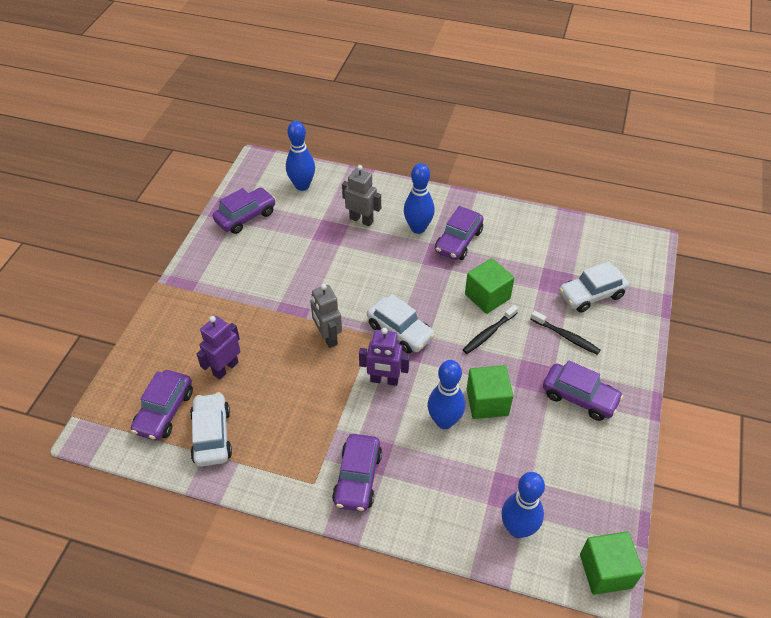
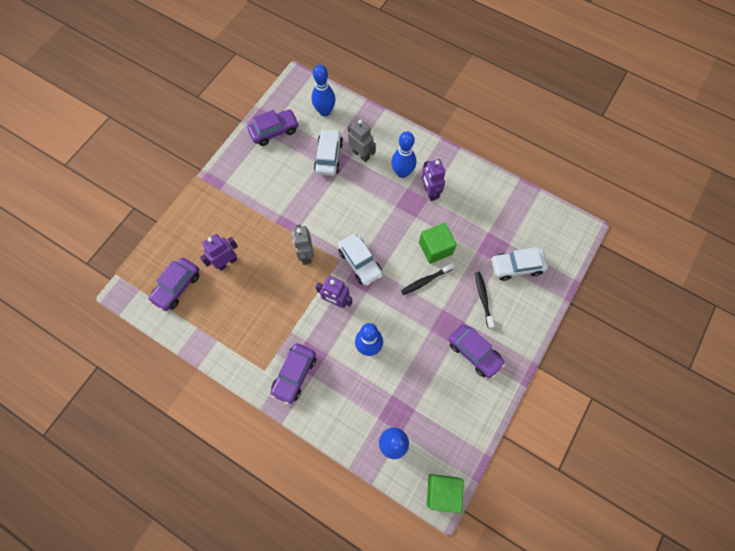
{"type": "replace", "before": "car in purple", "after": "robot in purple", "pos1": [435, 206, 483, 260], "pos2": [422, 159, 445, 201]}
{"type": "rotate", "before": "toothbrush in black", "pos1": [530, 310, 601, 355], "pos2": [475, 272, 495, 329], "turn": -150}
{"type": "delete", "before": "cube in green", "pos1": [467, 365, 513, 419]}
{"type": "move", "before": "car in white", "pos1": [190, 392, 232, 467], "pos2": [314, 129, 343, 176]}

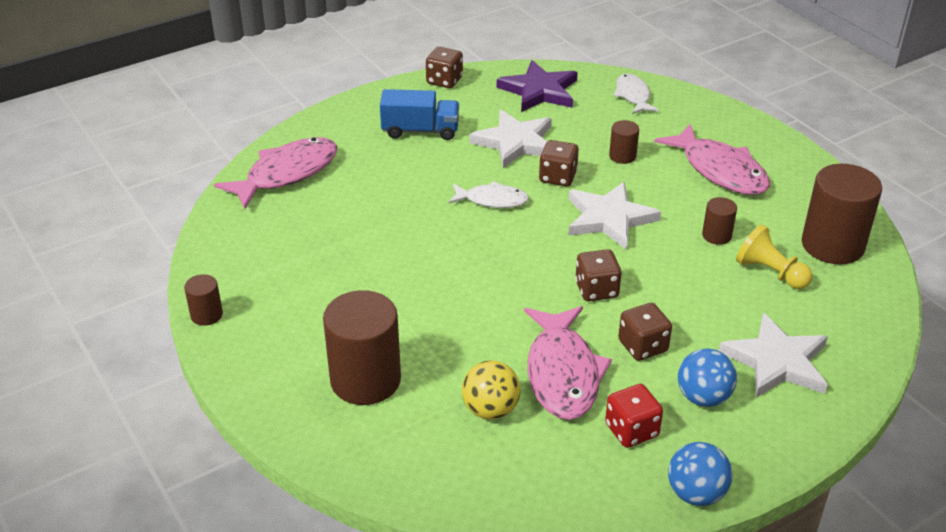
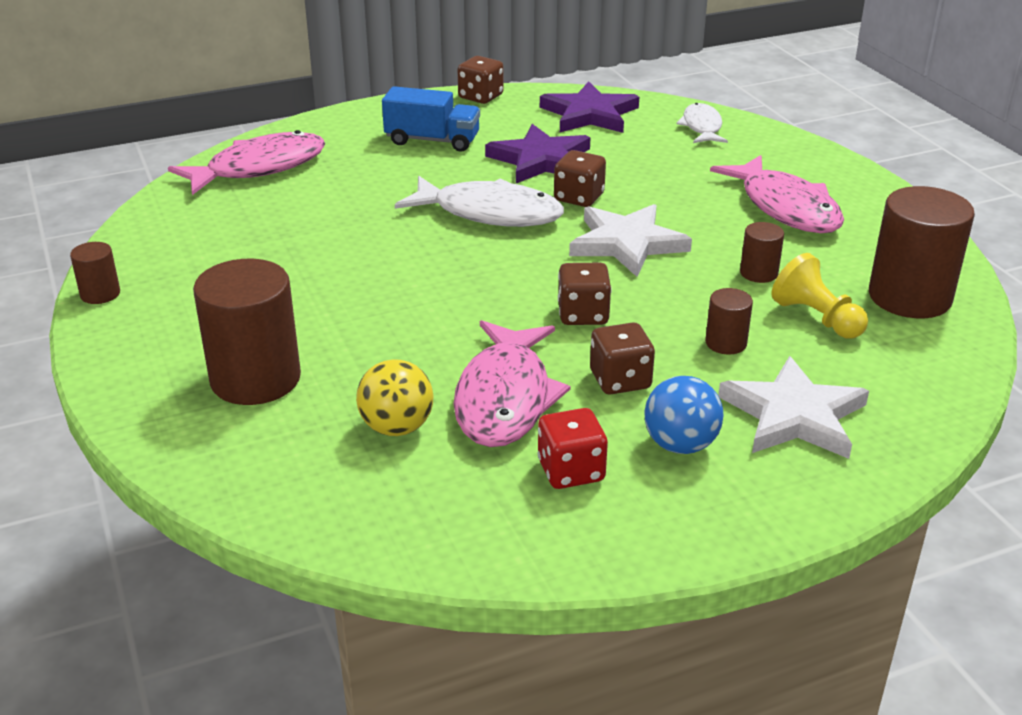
{"type": "recolor", "before": "star in white", "after": "star in purple", "pos1": [469, 110, 552, 168], "pos2": [485, 124, 591, 183]}
{"type": "move", "before": "cylinder in brown", "pos1": [609, 120, 639, 164], "pos2": [705, 288, 753, 354]}
{"type": "resize", "before": "fish in white", "pos1": [449, 181, 529, 208], "pos2": [395, 176, 564, 227], "scale": 1.7}
{"type": "delete", "before": "ball in blue", "pos1": [668, 442, 733, 506]}

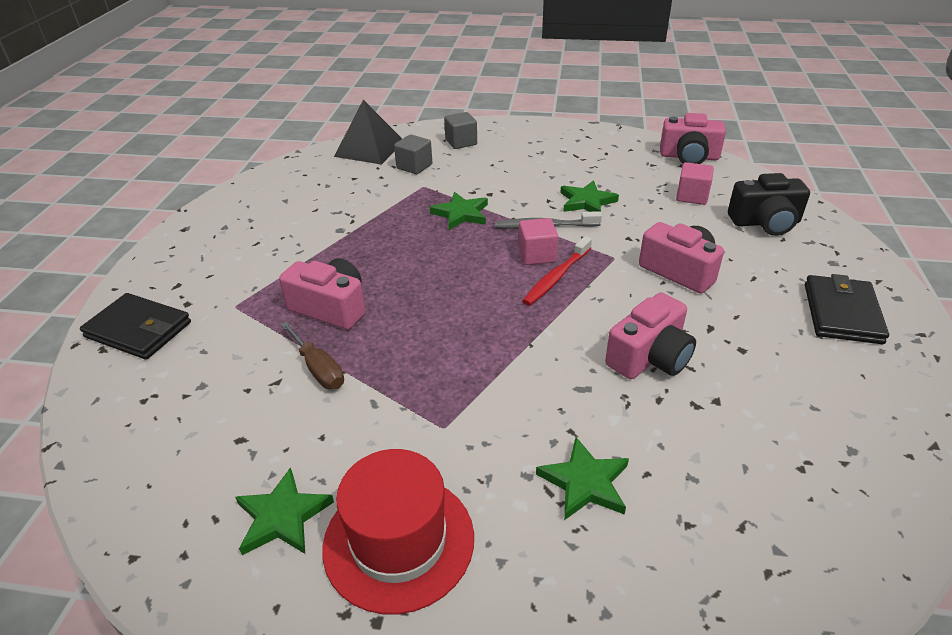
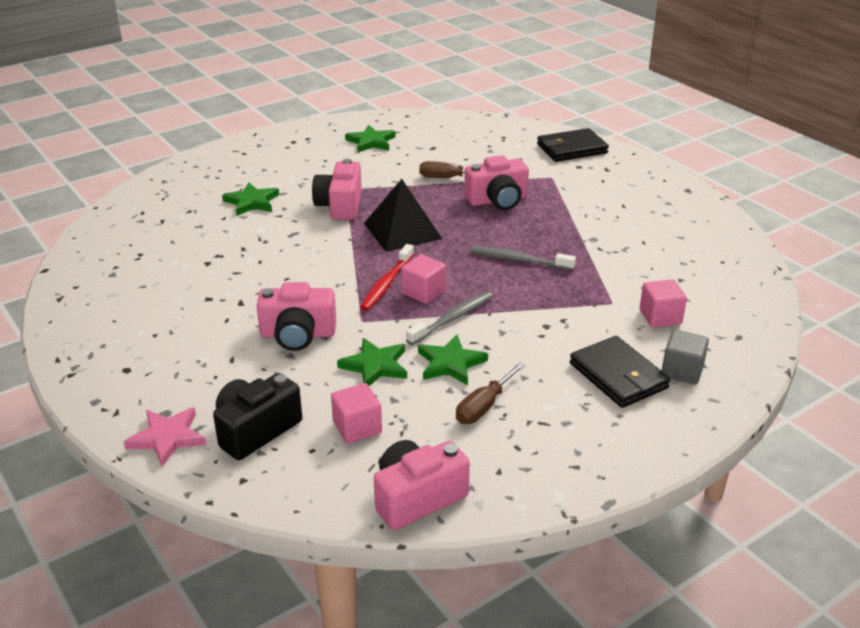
{"type": "move", "before": "pyramid in black", "pos1": [334, 100, 402, 165], "pos2": [364, 179, 442, 252]}
{"type": "recolor", "before": "cube in grey", "after": "cube in pink", "pos1": [394, 134, 432, 174], "pos2": [640, 279, 687, 327]}
{"type": "move", "before": "star in green", "pos1": [430, 192, 488, 230], "pos2": [337, 338, 407, 386]}
{"type": "rotate", "before": "toothbrush in red", "pos1": [522, 236, 592, 306], "pos2": [360, 244, 414, 311], "turn": -150}
{"type": "move", "before": "wallet in black", "pos1": [805, 274, 889, 344], "pos2": [570, 336, 670, 408]}
{"type": "move", "before": "camera in pink", "pos1": [605, 293, 696, 379], "pos2": [312, 159, 362, 220]}
{"type": "delete", "before": "hat in red", "pos1": [322, 449, 474, 614]}
{"type": "insert", "after": "toothbrush in grey", "pos2": [470, 246, 576, 271]}
{"type": "insert", "after": "screwdriver in brown", "pos2": [456, 362, 525, 424]}
{"type": "insert", "after": "star in pink", "pos2": [124, 407, 206, 467]}

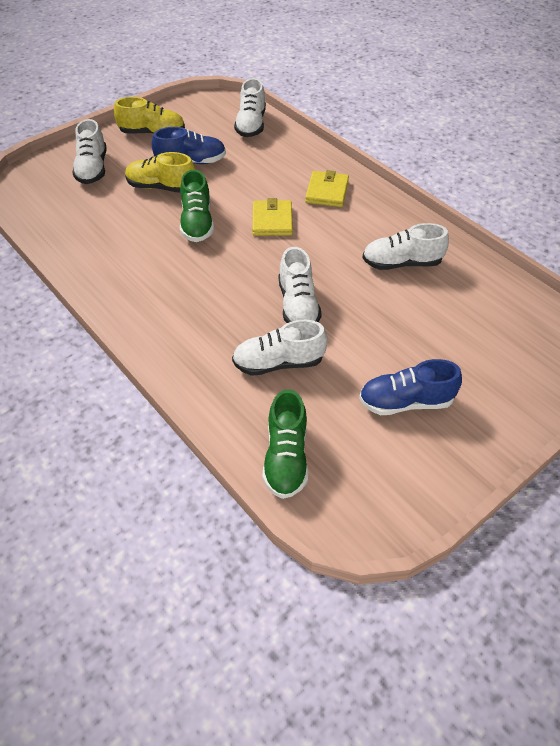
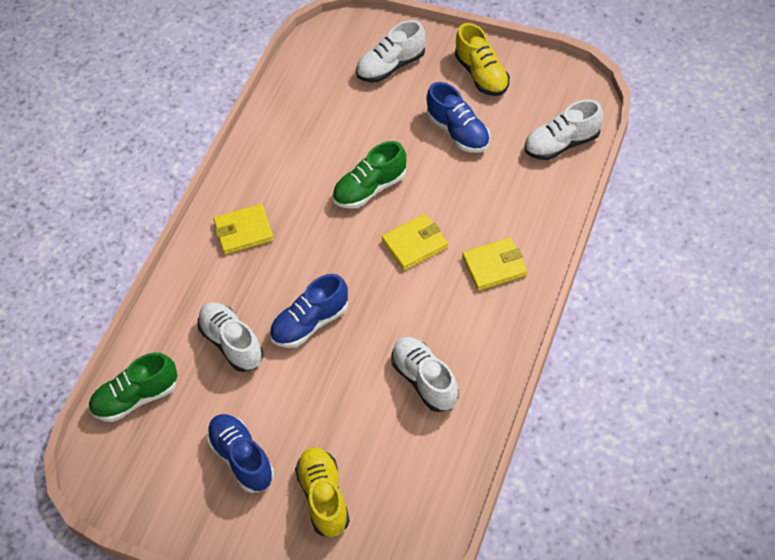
{"type": "move", "before": "shoe in yellow", "pos1": [125, 152, 196, 193], "pos2": [295, 447, 350, 537]}
{"type": "recolor", "before": "shoe in white", "after": "shoe in blue", "pos1": [279, 247, 322, 323], "pos2": [270, 274, 348, 348]}
{"type": "insert", "after": "wallet in yellow", "pos2": [213, 204, 274, 255]}

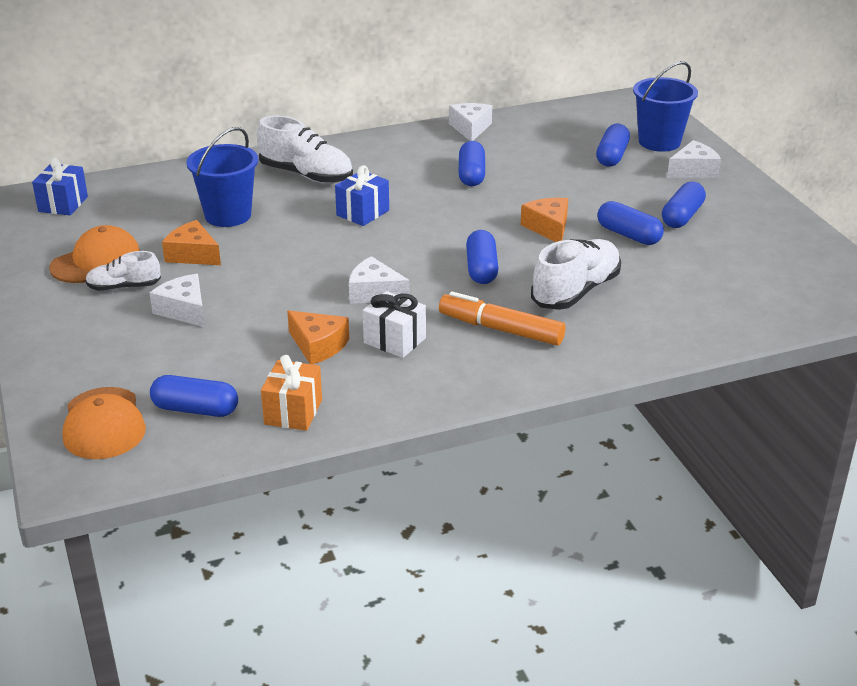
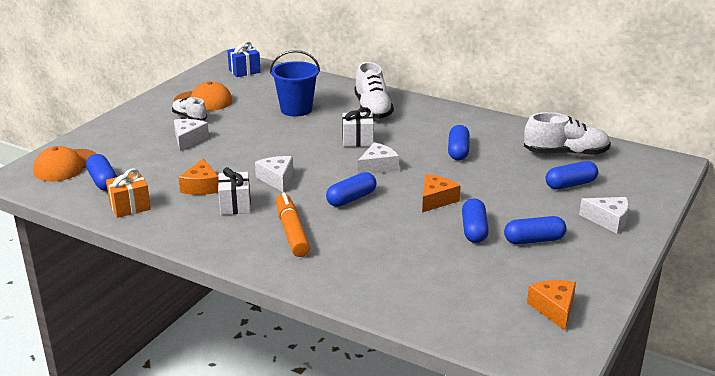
{"type": "delete", "before": "bucket in blue", "pos1": [633, 61, 698, 152]}
{"type": "move", "before": "cheese in white", "pos1": [449, 103, 492, 141], "pos2": [358, 142, 399, 174]}
{"type": "rotate", "before": "capsule in blue", "pos1": [458, 141, 485, 186], "pos2": [448, 125, 470, 160], "turn": -45}
{"type": "recolor", "before": "gift in blue", "after": "gift in white", "pos1": [335, 165, 389, 226], "pos2": [342, 107, 374, 147]}
{"type": "move", "before": "cheese in orange", "pos1": [162, 220, 221, 265], "pos2": [527, 280, 576, 331]}
{"type": "move", "before": "shoe in white", "pos1": [531, 239, 621, 310], "pos2": [524, 112, 611, 156]}

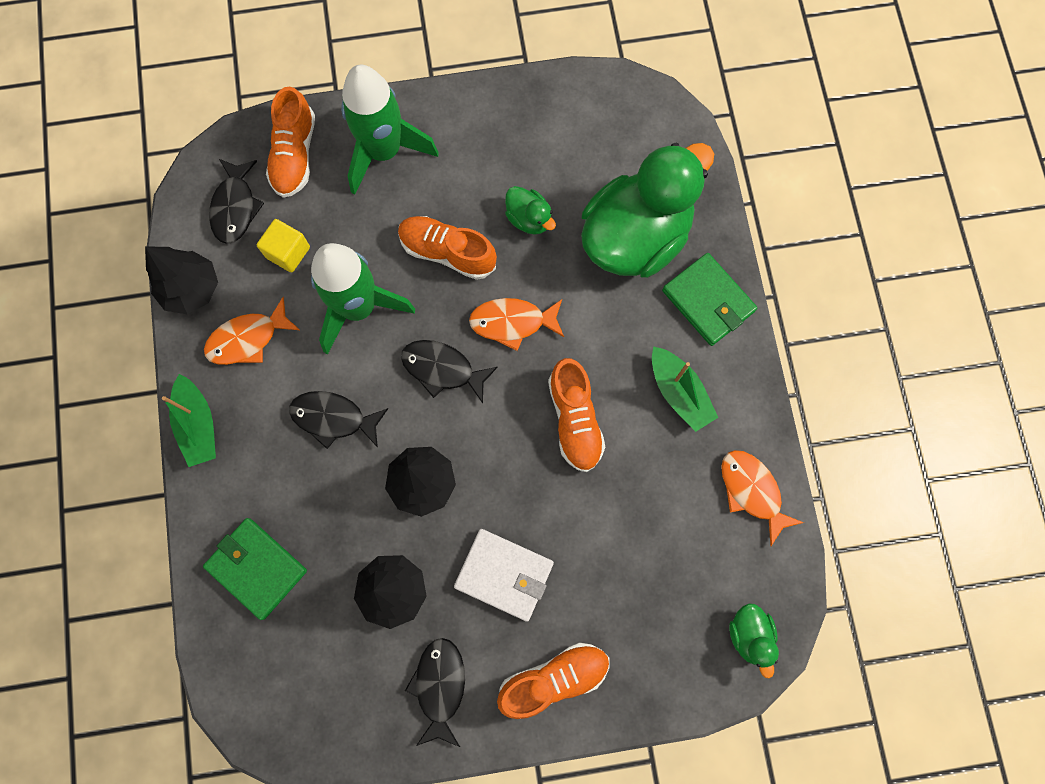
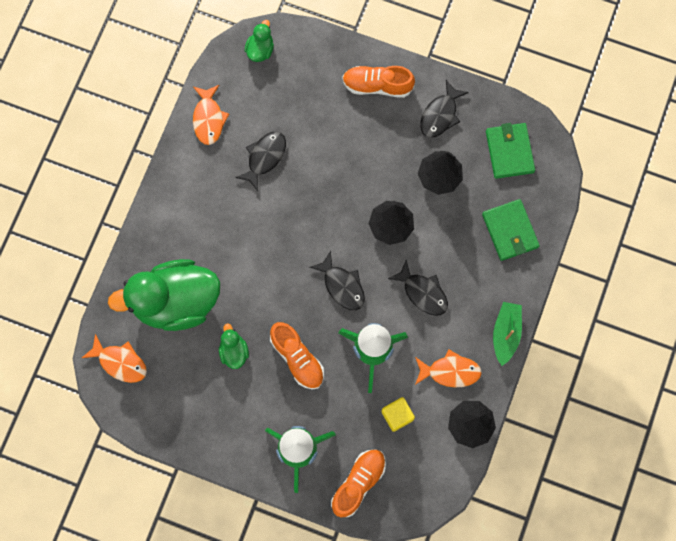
{"type": "move", "before": "fish in black", "pos1": [209, 159, 264, 244], "pos2": [235, 131, 286, 191]}
{"type": "move", "before": "wallet in green", "pos1": [662, 253, 757, 346], "pos2": [486, 123, 535, 179]}
{"type": "move", "before": "fish in orange", "pos1": [469, 298, 564, 351], "pos2": [82, 334, 147, 383]}
{"type": "delete", "before": "boat in green", "pos1": [652, 346, 718, 432]}
{"type": "delete", "before": "shoe in orange", "pos1": [548, 358, 605, 472]}
{"type": "delete", "before": "wallet in white", "pos1": [454, 529, 554, 622]}

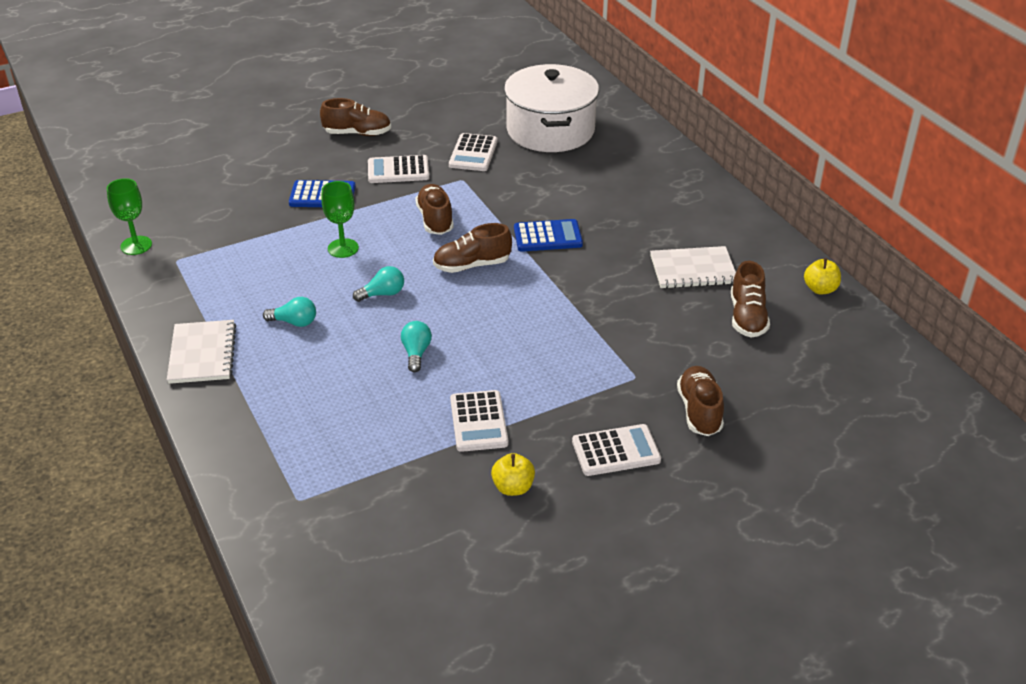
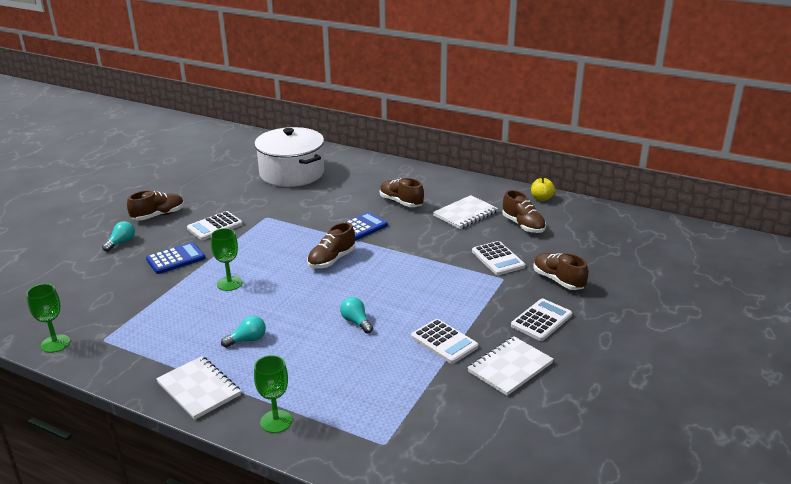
{"type": "move", "before": "calculator in white", "pos1": [449, 133, 498, 171], "pos2": [472, 241, 525, 275]}
{"type": "move", "before": "shoe in brown", "pos1": [415, 184, 454, 235], "pos2": [380, 178, 424, 207]}
{"type": "move", "before": "light bulb in turquoise", "pos1": [353, 266, 404, 302], "pos2": [102, 221, 135, 252]}
{"type": "replace", "before": "apple in yellow", "after": "notebook in white", "pos1": [491, 453, 535, 496], "pos2": [467, 336, 554, 396]}
{"type": "insert", "after": "goblet in green", "pos2": [254, 355, 292, 433]}

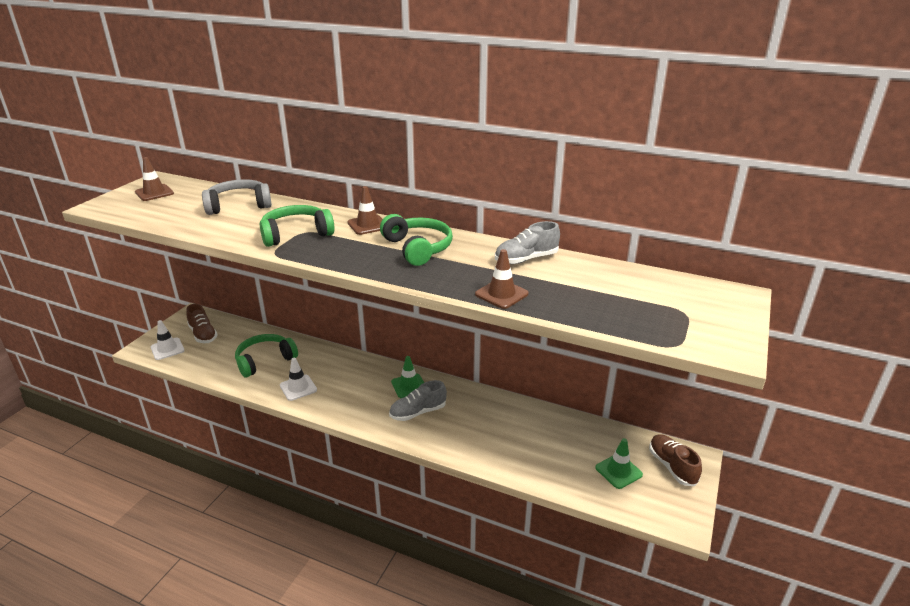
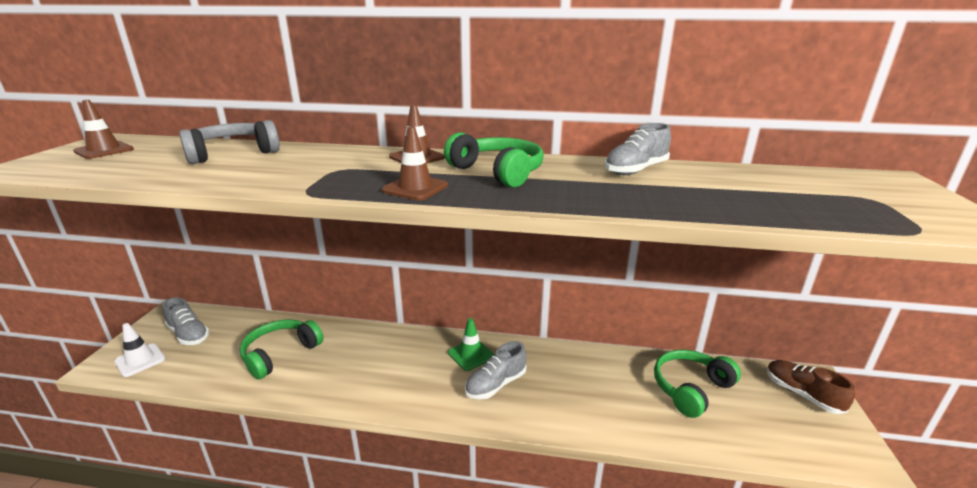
{"type": "move", "before": "headphones in green", "pos1": [260, 205, 335, 247], "pos2": [654, 350, 741, 418]}
{"type": "move", "before": "traffic cone in brown", "pos1": [475, 249, 528, 309], "pos2": [382, 127, 448, 200]}
{"type": "recolor", "before": "shoe in brown", "after": "shoe in grey", "pos1": [186, 304, 218, 343], "pos2": [163, 297, 209, 345]}
{"type": "delete", "before": "traffic cone in white", "pos1": [280, 358, 317, 401]}
{"type": "delete", "before": "traffic cone in green", "pos1": [595, 438, 643, 489]}

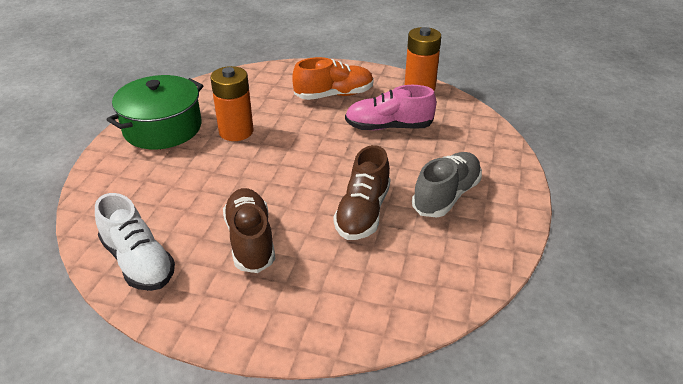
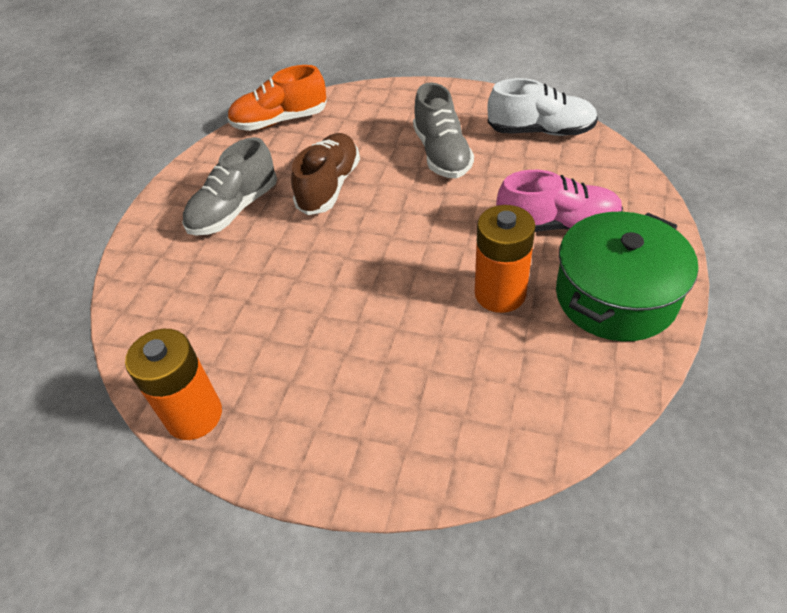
{"type": "move", "before": "shoe in orange", "pos1": [292, 57, 374, 100], "pos2": [227, 65, 327, 131]}
{"type": "move", "before": "shoe in pink", "pos1": [345, 85, 437, 130], "pos2": [496, 170, 623, 232]}
{"type": "recolor", "before": "shoe in brown", "after": "shoe in grey", "pos1": [223, 188, 275, 273], "pos2": [413, 82, 474, 178]}
{"type": "rotate", "before": "shoe in white", "pos1": [95, 193, 175, 291], "pos2": [487, 78, 598, 136], "turn": 135}

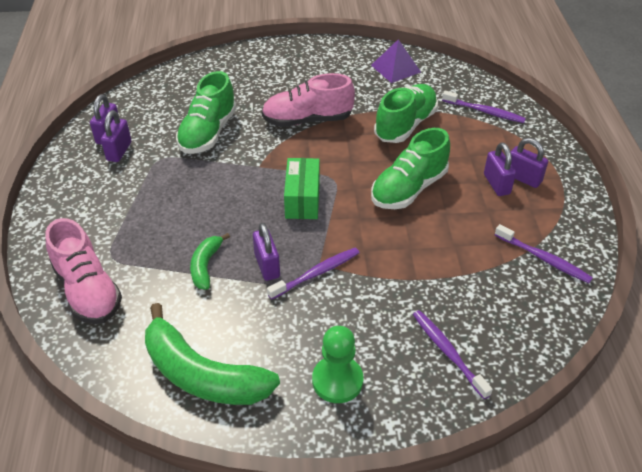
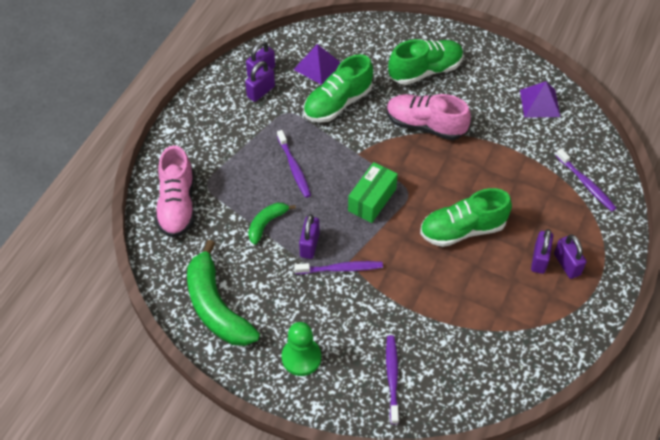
{"type": "move", "before": "shoe in green", "pos1": [374, 84, 438, 143], "pos2": [388, 39, 463, 85]}
{"type": "move", "before": "toothbrush in purple", "pos1": [495, 224, 593, 283], "pos2": [277, 130, 311, 198]}
{"type": "insert", "after": "pyramid in purple", "pos2": [293, 44, 341, 85]}

